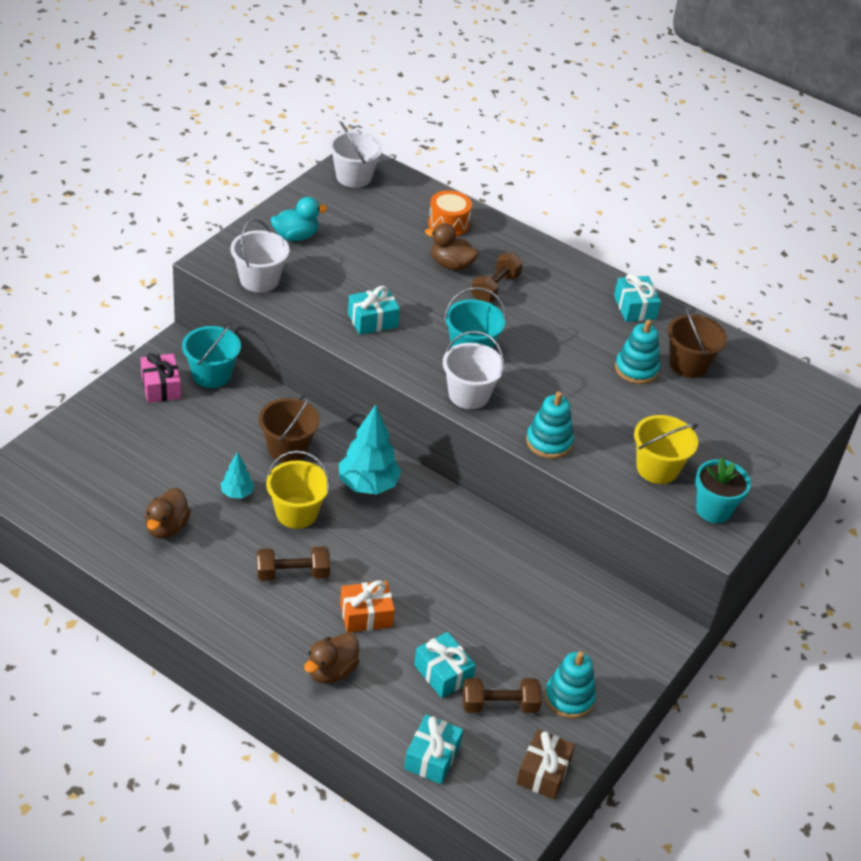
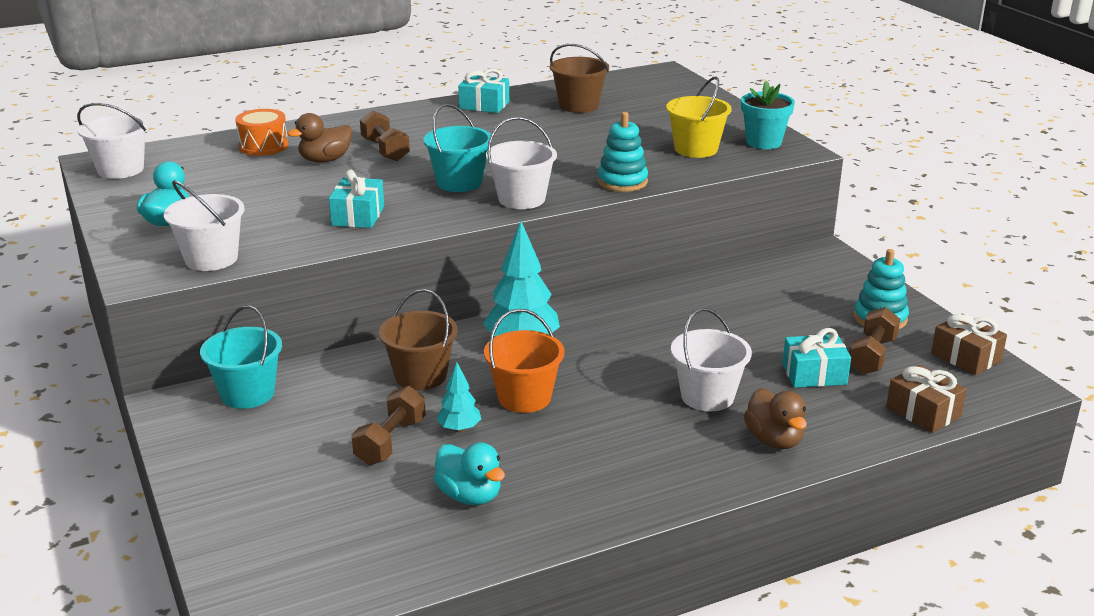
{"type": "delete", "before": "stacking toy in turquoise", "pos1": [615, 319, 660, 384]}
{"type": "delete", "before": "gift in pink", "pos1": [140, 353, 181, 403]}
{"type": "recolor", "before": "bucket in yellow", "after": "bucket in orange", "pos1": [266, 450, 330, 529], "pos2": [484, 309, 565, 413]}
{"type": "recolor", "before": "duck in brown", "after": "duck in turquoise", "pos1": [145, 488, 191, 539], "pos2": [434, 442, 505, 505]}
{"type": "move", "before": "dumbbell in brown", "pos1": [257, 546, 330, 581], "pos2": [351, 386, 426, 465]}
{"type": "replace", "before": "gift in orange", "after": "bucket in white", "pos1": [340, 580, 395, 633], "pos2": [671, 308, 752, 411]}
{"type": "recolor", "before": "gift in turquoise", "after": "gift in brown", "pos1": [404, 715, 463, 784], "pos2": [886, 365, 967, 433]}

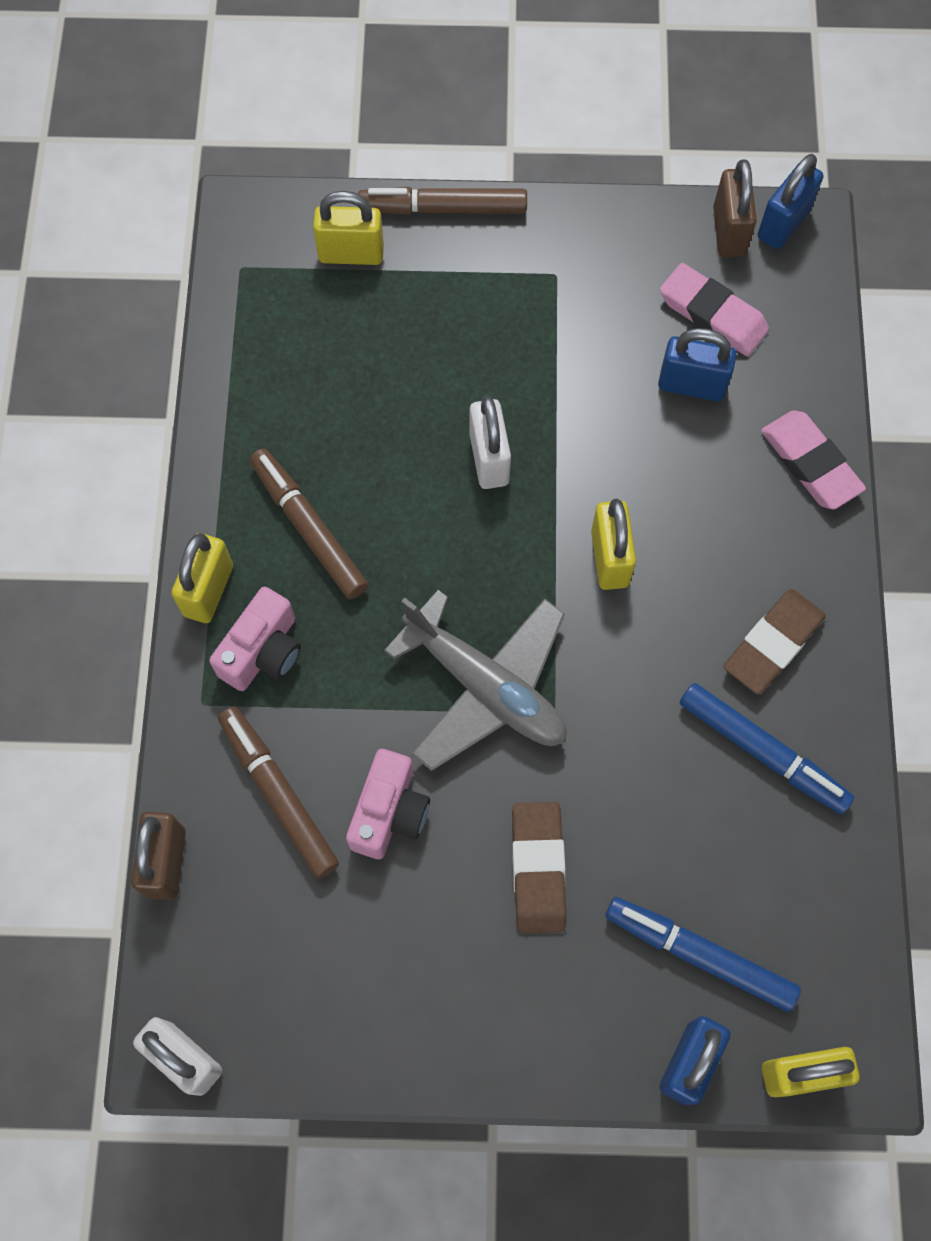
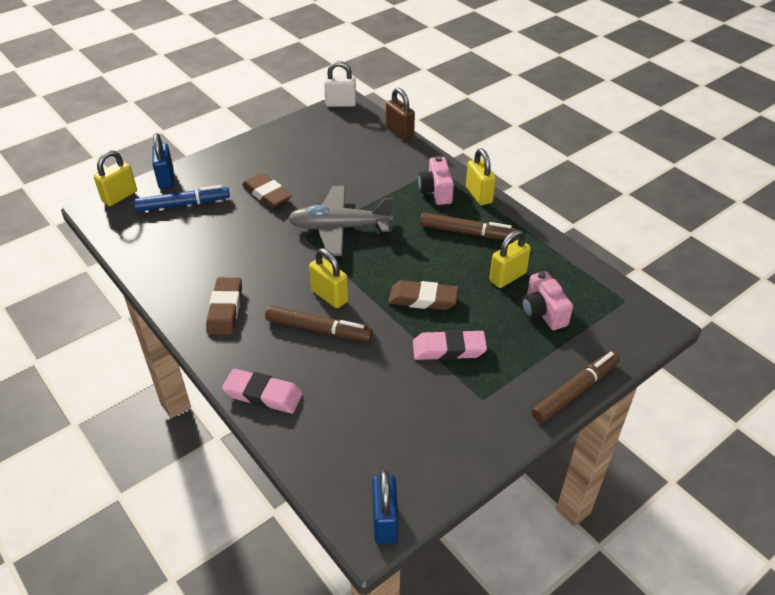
{"type": "delete", "before": "padlock in brown", "pos1": [713, 159, 757, 257]}
{"type": "move", "before": "padlock in yellow", "pos1": [313, 191, 384, 265], "pos2": [489, 230, 531, 288]}
{"type": "move", "before": "eraser in pink", "pos1": [660, 263, 769, 356], "pos2": [413, 330, 487, 360]}
{"type": "delete", "before": "padlock in blue", "pos1": [658, 328, 736, 401]}
{"type": "replace", "before": "padlock in white", "after": "eraser in brown", "pos1": [469, 396, 511, 489], "pos2": [388, 280, 458, 310]}
{"type": "delete", "before": "marker in blue", "pos1": [680, 683, 854, 814]}
{"type": "move", "before": "marker in brown", "pos1": [218, 706, 339, 879], "pos2": [265, 306, 373, 341]}
{"type": "move", "before": "camera in pink", "pos1": [346, 749, 430, 859], "pos2": [522, 271, 573, 330]}

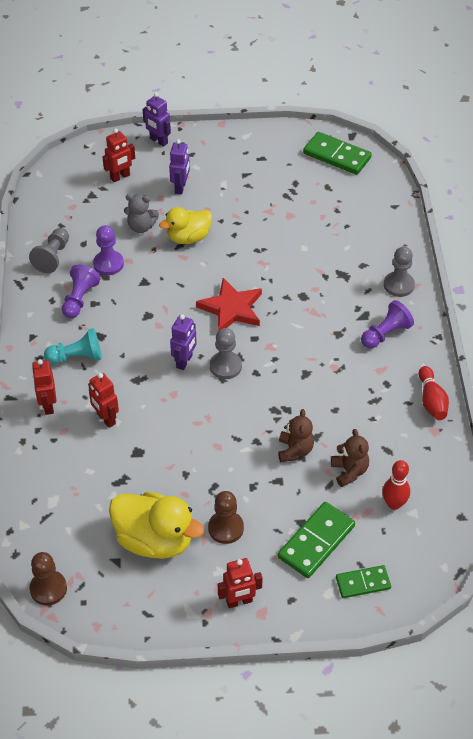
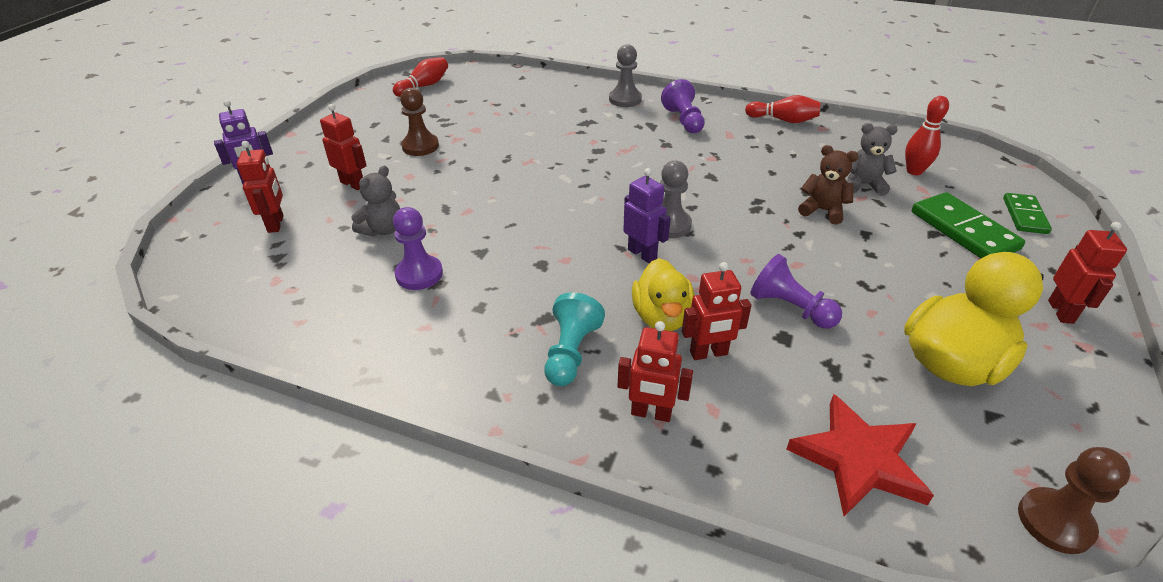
{"type": "replace", "before": "domino in green", "after": "bowling pin in red", "pos1": [303, 132, 372, 175], "pos2": [393, 57, 448, 97]}
{"type": "recolor", "before": "robot in purple", "after": "robot in red", "pos1": [169, 139, 190, 195], "pos2": [320, 104, 367, 190]}
{"type": "move", "before": "duck in yellow", "pos1": [159, 207, 212, 244], "pos2": [632, 258, 694, 331]}
{"type": "delete", "before": "pawn in grey", "pos1": [29, 228, 69, 273]}
{"type": "move", "before": "pawn in purple", "pos1": [62, 265, 101, 318], "pos2": [750, 254, 842, 329]}
{"type": "move", "before": "star in red", "pos1": [196, 278, 262, 331], "pos2": [786, 394, 934, 516]}
{"type": "recolor", "before": "teddy bear in brown", "after": "teddy bear in grey", "pos1": [331, 429, 369, 487], "pos2": [847, 123, 898, 196]}
{"type": "move", "before": "pawn in brown", "pos1": [208, 491, 244, 544], "pos2": [400, 88, 439, 156]}

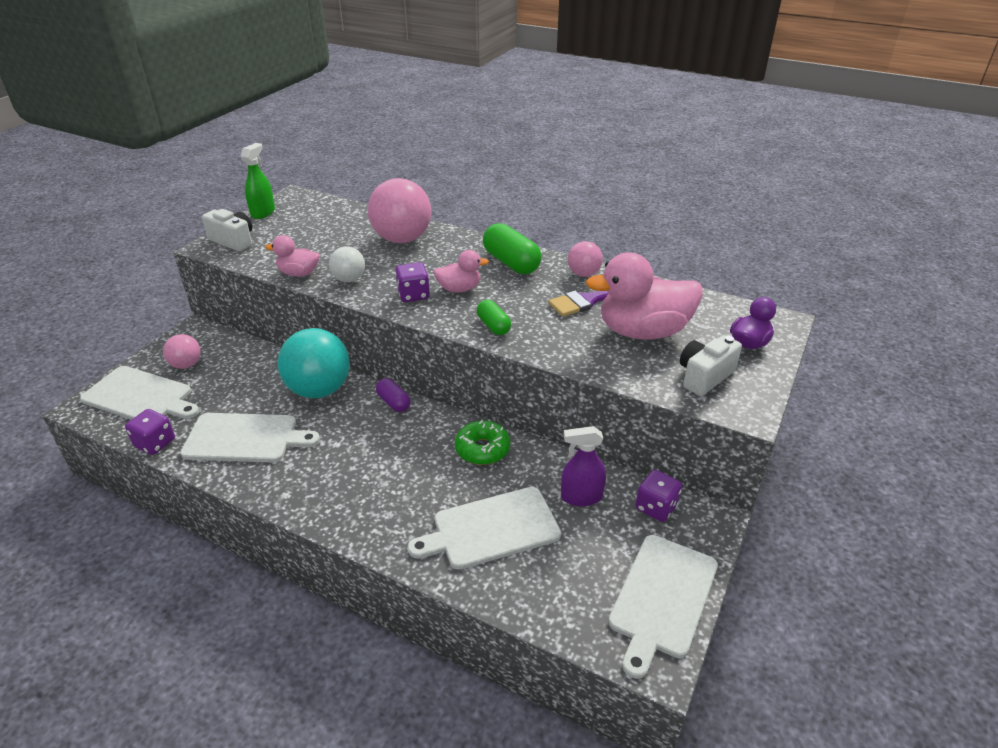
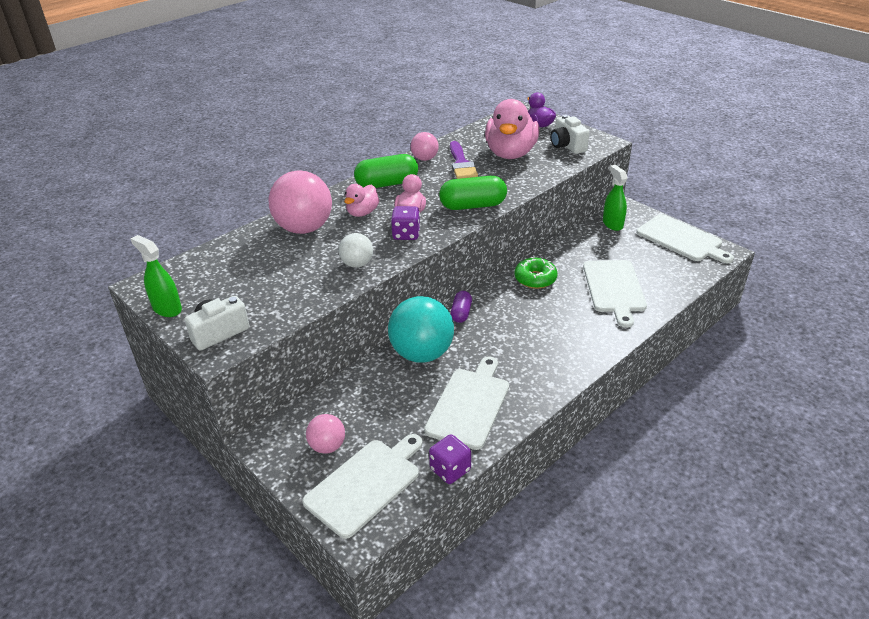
{"type": "move", "before": "duck in pink", "pos1": [265, 235, 320, 277], "pos2": [344, 184, 379, 217]}
{"type": "resize", "before": "capsule in green", "pos1": [477, 300, 511, 335], "pos2": [439, 176, 507, 210], "scale": 1.73}
{"type": "rotate", "before": "capsule in purple", "pos1": [376, 378, 411, 412], "pos2": [451, 291, 472, 323], "turn": -60}
{"type": "delete", "before": "spray bottle in purple", "pos1": [561, 426, 606, 506]}
{"type": "replace", "before": "dice in purple", "after": "spray bottle in green", "pos1": [636, 470, 682, 522], "pos2": [603, 165, 628, 231]}

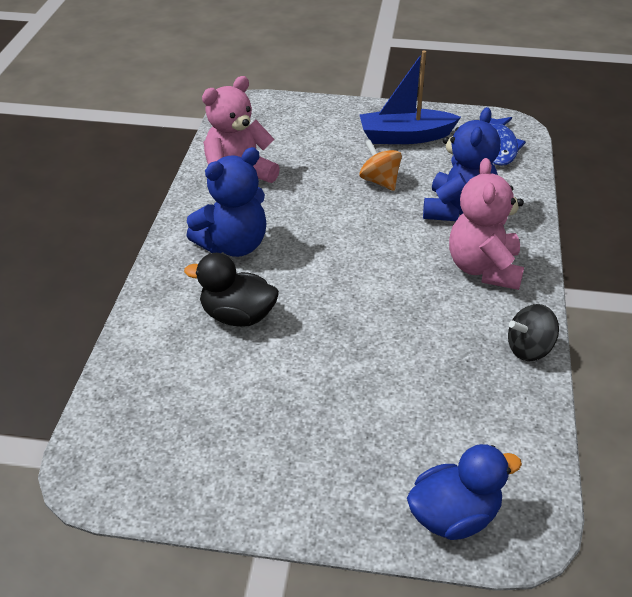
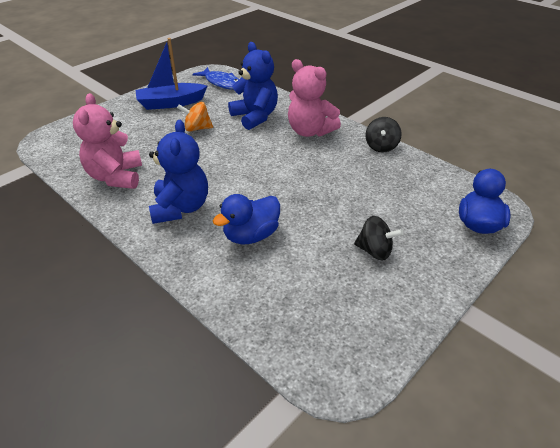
{"type": "rotate", "before": "boat in blue", "pos1": [360, 51, 461, 144], "pos2": [135, 38, 207, 110], "turn": 45}
{"type": "recolor", "before": "duck in black", "after": "duck in blue", "pos1": [184, 253, 279, 327], "pos2": [213, 194, 280, 244]}
{"type": "insert", "after": "spinning top in black", "pos2": [354, 216, 404, 261]}

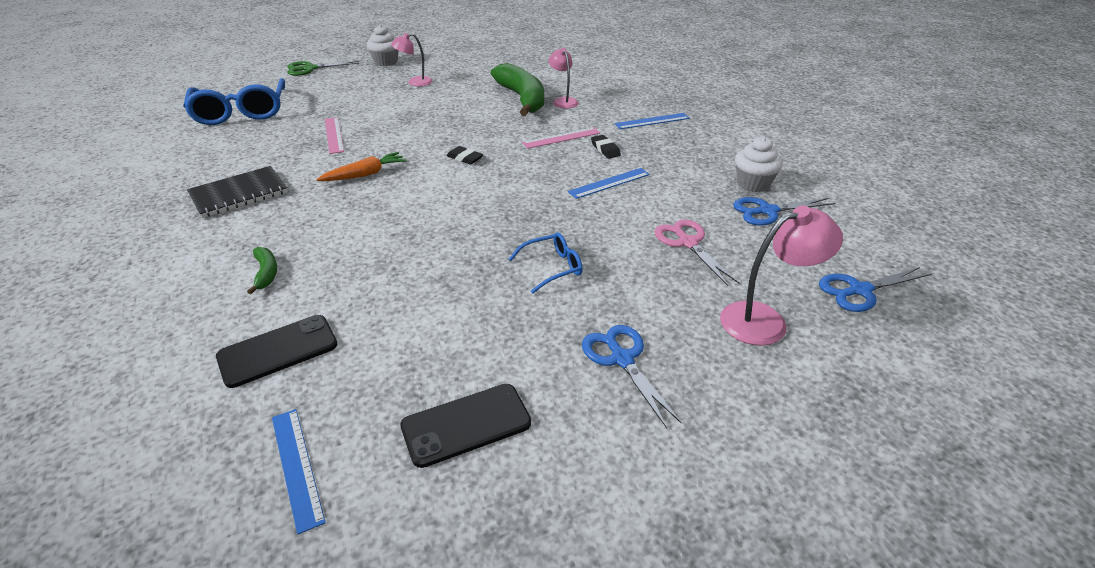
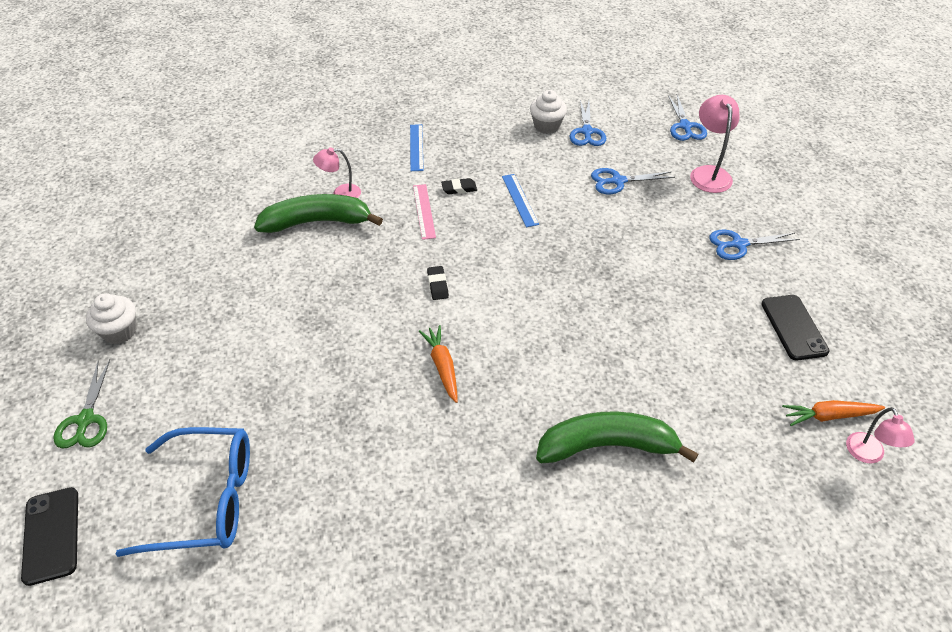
{"type": "move", "before": "lamp in pink", "pos1": [391, 33, 432, 86], "pos2": [846, 407, 915, 463]}
{"type": "delete", "before": "ruler in pink", "pos1": [325, 117, 344, 154]}
{"type": "rotate", "before": "eraser in black", "pos1": [447, 146, 483, 165], "pos2": [427, 266, 449, 300], "turn": -60}
{"type": "delete", "before": "notebook in black", "pos1": [187, 166, 288, 218]}
{"type": "recolor", "before": "scissors in pink", "after": "scissors in blue", "pos1": [655, 219, 740, 286], "pos2": [591, 168, 675, 194]}
{"type": "delete", "before": "glasses in blue", "pos1": [509, 232, 583, 294]}
{"type": "resize", "before": "banana in green", "pos1": [247, 247, 277, 294], "pos2": [536, 412, 698, 463], "scale": 2.3}
{"type": "move", "before": "phone in black", "pos1": [216, 315, 337, 388], "pos2": [21, 487, 78, 586]}
{"type": "replace", "before": "ruler in blue", "after": "carrot in orange", "pos1": [272, 409, 326, 535], "pos2": [782, 400, 885, 426]}

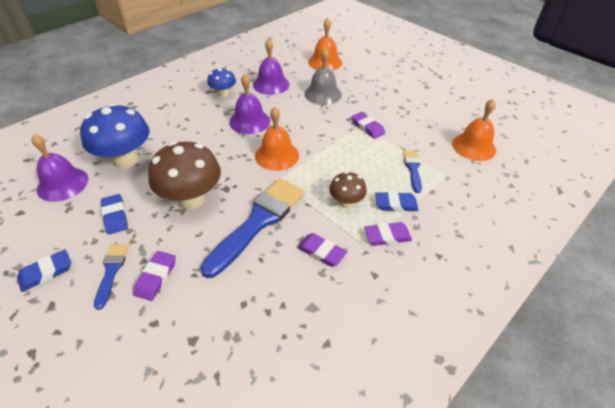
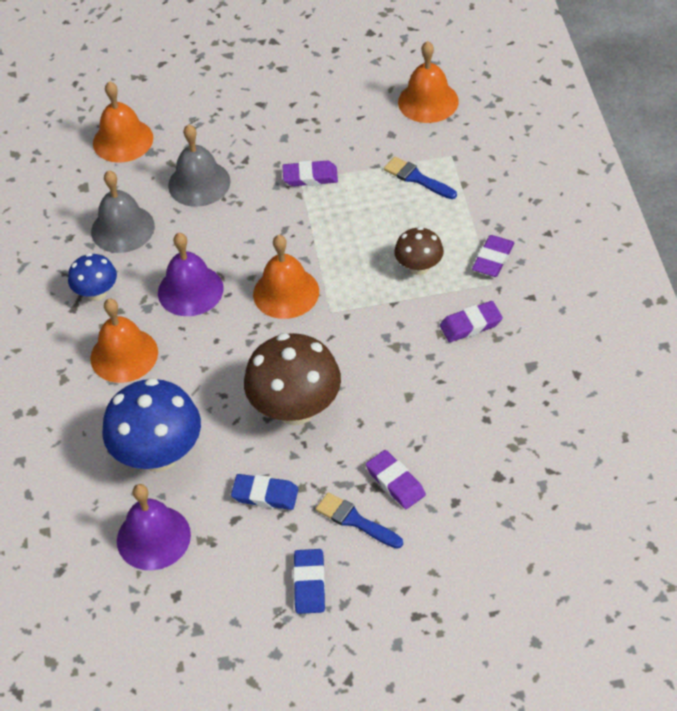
{"type": "recolor", "before": "bell in purple", "after": "bell in grey", "pos1": [253, 39, 289, 95], "pos2": [91, 170, 155, 253]}
{"type": "delete", "before": "brush in blue", "pos1": [200, 178, 305, 278]}
{"type": "delete", "before": "eraser in blue", "pos1": [375, 192, 419, 212]}
{"type": "insert", "after": "bell in orange", "pos2": [90, 299, 158, 383]}

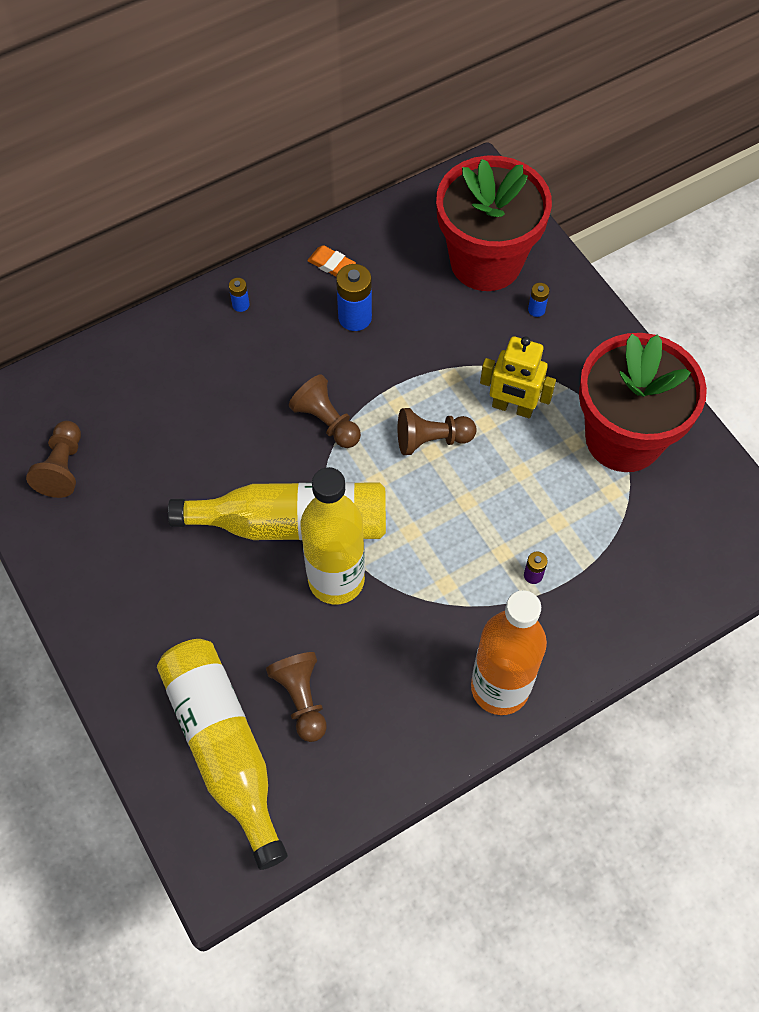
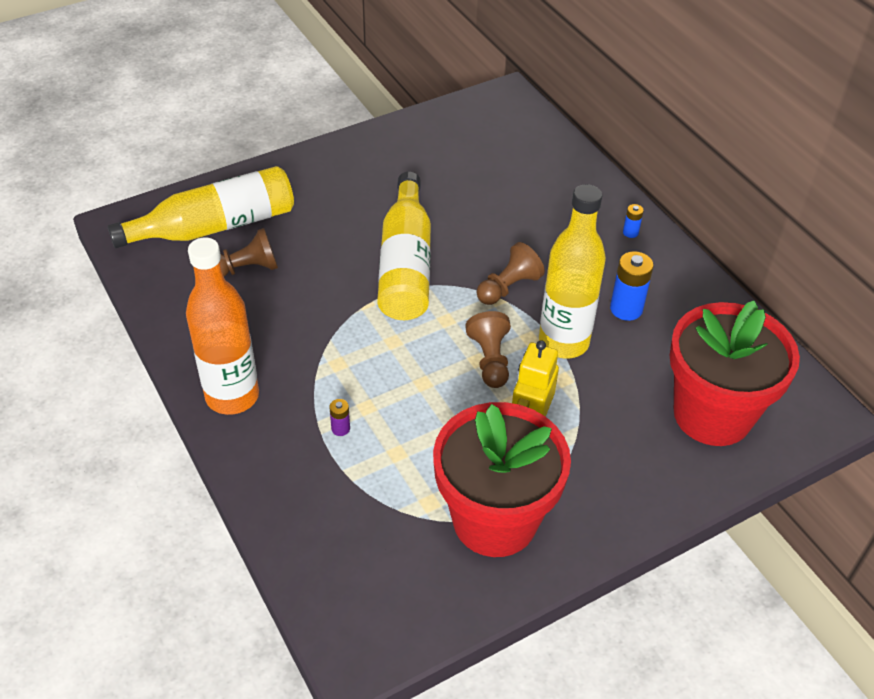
{"type": "delete", "before": "eraser in orange", "pos1": [307, 245, 356, 277]}
{"type": "delete", "before": "battery in blue", "pos1": [528, 283, 549, 317]}
{"type": "delete", "before": "pawn in brown", "pos1": [26, 421, 81, 498]}
{"type": "move", "before": "bottle in yellow", "pos1": [301, 467, 365, 605], "pos2": [539, 184, 606, 358]}

